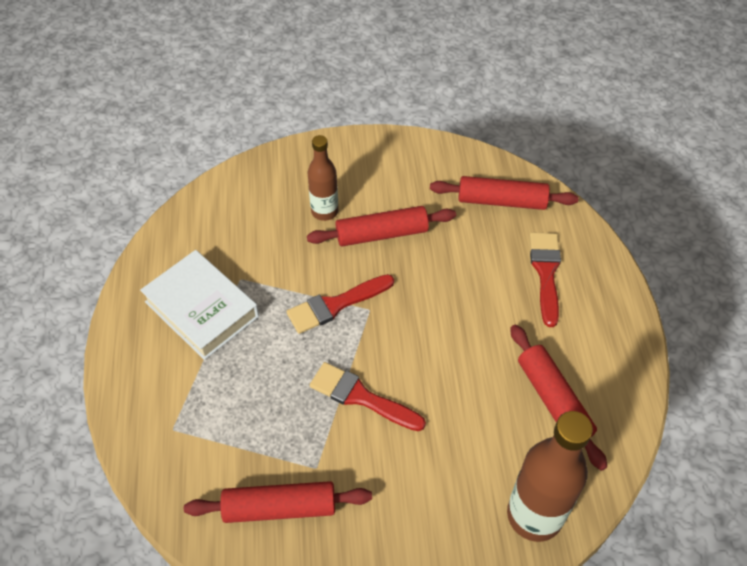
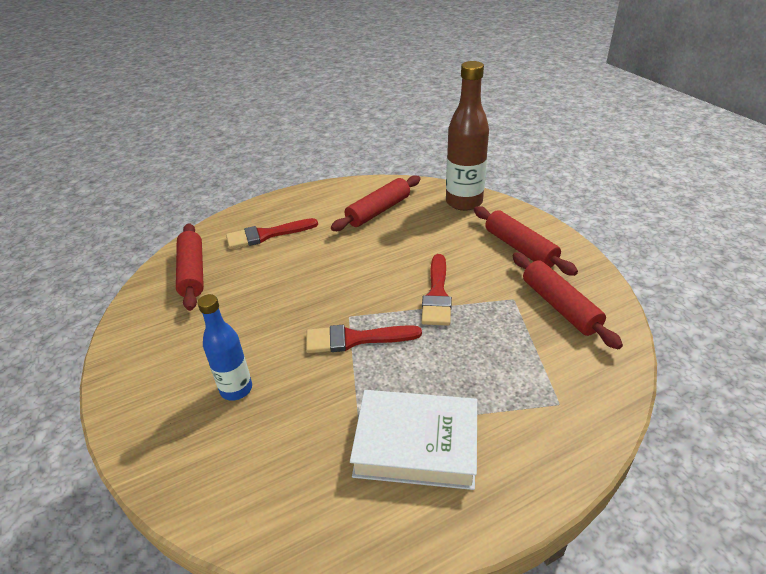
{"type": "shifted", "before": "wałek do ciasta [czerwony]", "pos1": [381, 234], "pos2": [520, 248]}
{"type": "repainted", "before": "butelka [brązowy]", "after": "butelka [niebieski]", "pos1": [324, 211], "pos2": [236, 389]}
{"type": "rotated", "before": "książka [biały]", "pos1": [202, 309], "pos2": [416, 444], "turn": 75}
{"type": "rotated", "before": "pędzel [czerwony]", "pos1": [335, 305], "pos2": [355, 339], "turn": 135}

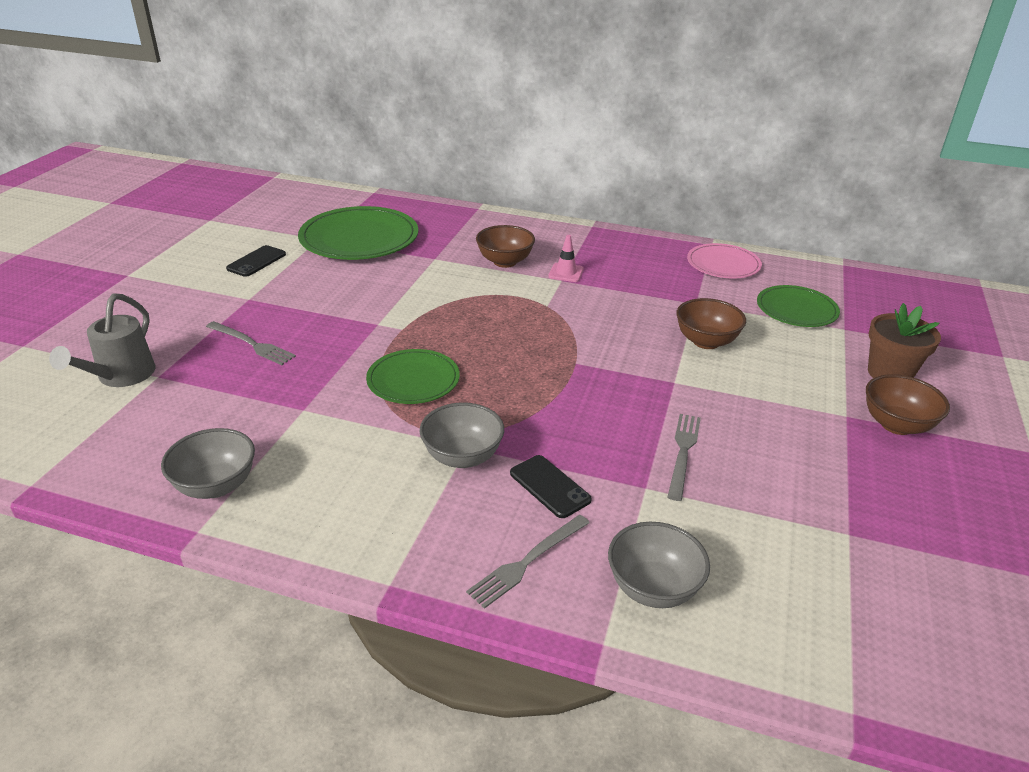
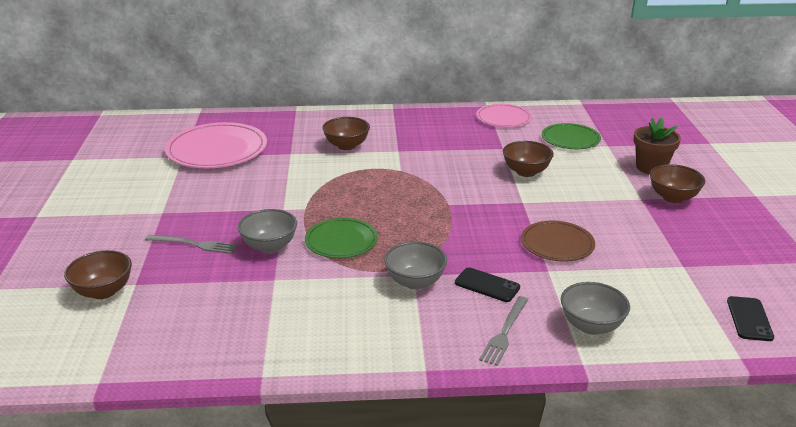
{"type": "gone", "before": "pachołek [różowy]", "pos1": [566, 273]}
{"type": "shifted", "before": "miska [szary]", "pos1": [216, 486], "pos2": [269, 246]}
{"type": "shifted", "before": "telefon [czarny]", "pos1": [256, 261], "pos2": [749, 319]}
{"type": "swapped", "before": "konewka [szary]", "after": "miska [brązowy]", "pos1": [121, 377], "pos2": [103, 291]}
{"type": "swapped", "before": "widelec [szary]", "after": "talerz [brązowy]", "pos1": [683, 452], "pos2": [557, 244]}
{"type": "repainted", "before": "talerz [zielony]", "after": "talerz [różowy]", "pos1": [359, 238], "pos2": [217, 150]}

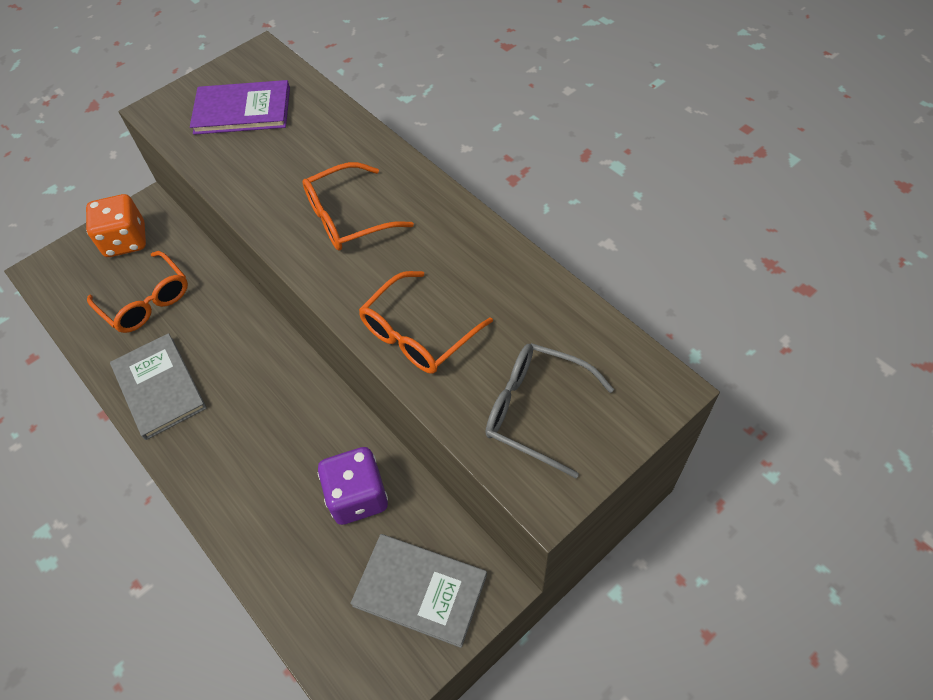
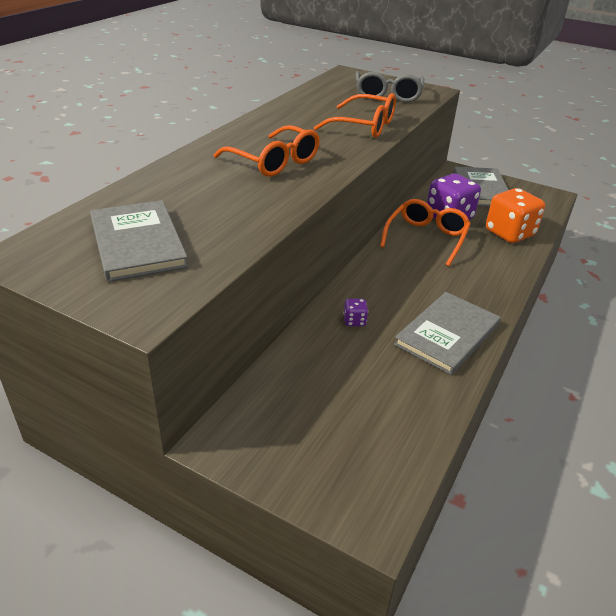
{"type": "new", "after": "kostka do gry [fioletowy]", "pos2": [354, 321]}
{"type": "shifted", "before": "kostka do gry [pomarańczowy]", "pos1": [126, 241], "pos2": [509, 233]}
{"type": "shifted", "before": "okulary [pomarańczowy]", "pos1": [146, 301], "pos2": [426, 238]}
{"type": "repainted", "before": "książka [fioletowy]", "after": "książka [szary]", "pos1": [242, 110], "pos2": [137, 243]}

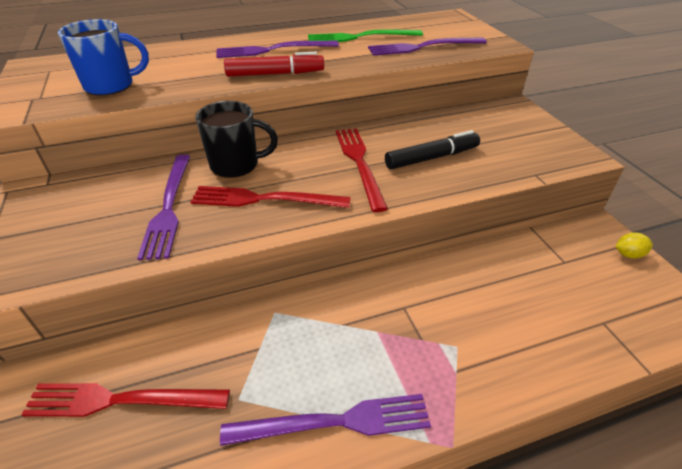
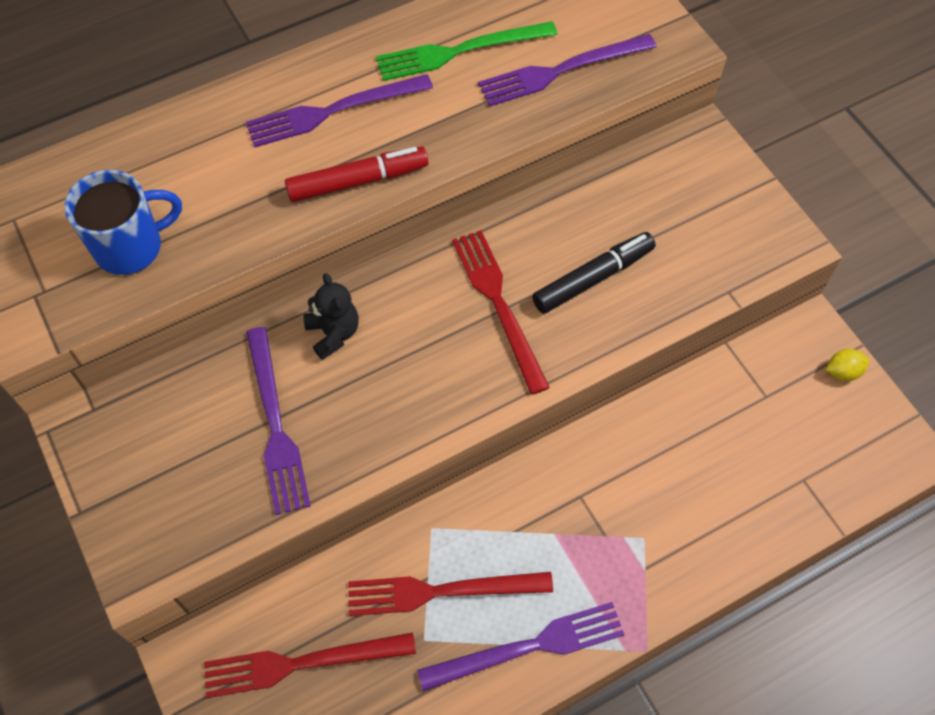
{"type": "shifted", "before": "widelec [czerwony]", "pos1": [264, 199], "pos2": [441, 591]}
{"type": "swapped", "before": "kubek [czarny]", "after": "miś [czarny]", "pos1": [236, 165], "pos2": [333, 333]}

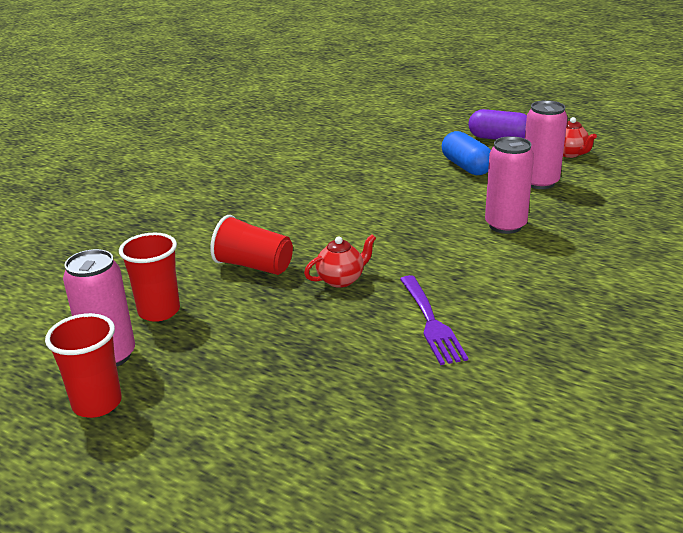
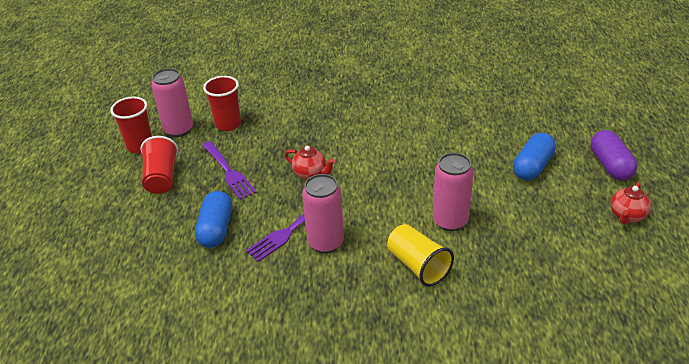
{"type": "new", "after": "kapsułka [niebieski]", "pos2": [216, 229]}
{"type": "new", "after": "widelec [fioletowy]", "pos2": [229, 172]}
{"type": "new", "after": "szklanka [żółty]", "pos2": [418, 266]}
{"type": "shifted", "before": "szklanka [czerwony]", "pos1": [253, 266], "pos2": [162, 178]}
{"type": "shifted", "before": "puszka [różowy]", "pos1": [539, 182], "pos2": [326, 242]}

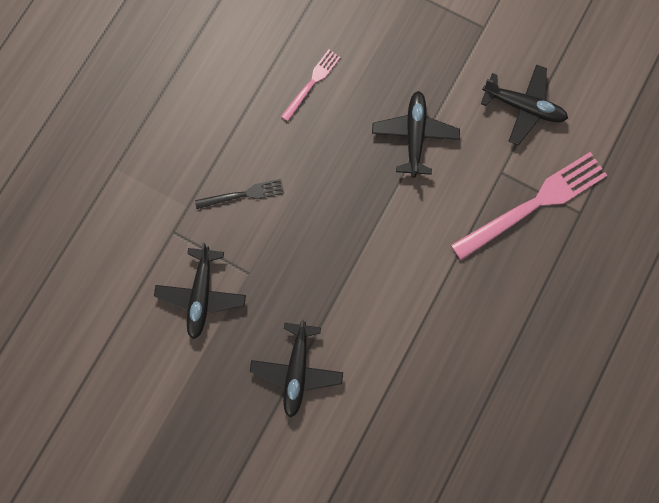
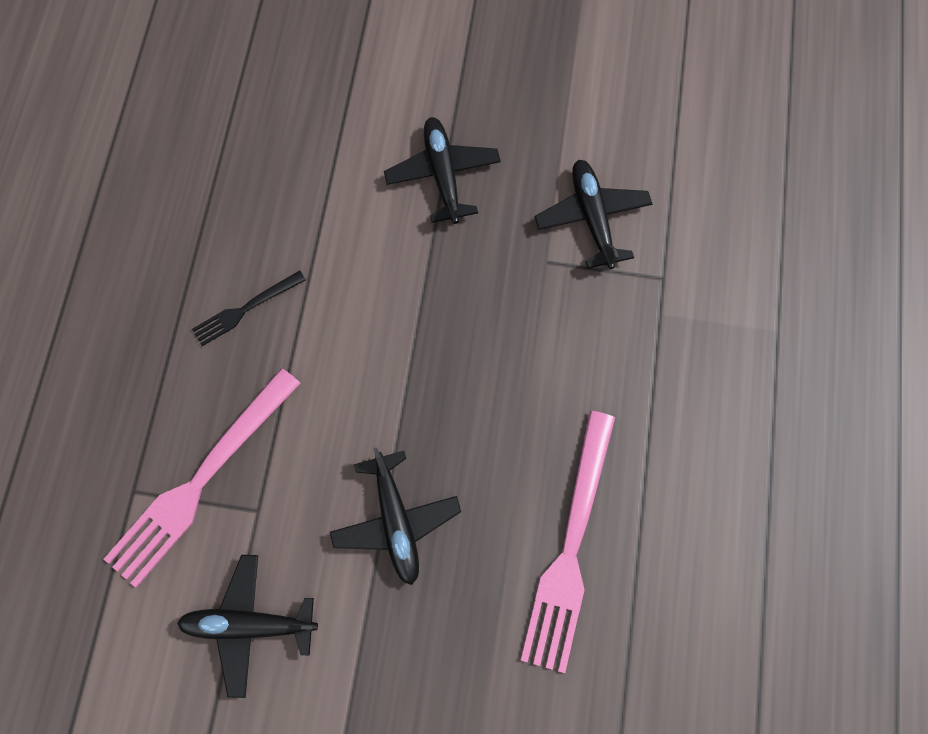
{"type": "shifted", "before": "widelec [czarny]", "pos1": [243, 194], "pos2": [245, 309]}
{"type": "scaled", "before": "widelec [różowy]", "pos1": [312, 83], "pos2": [570, 547], "scale": 1.96}

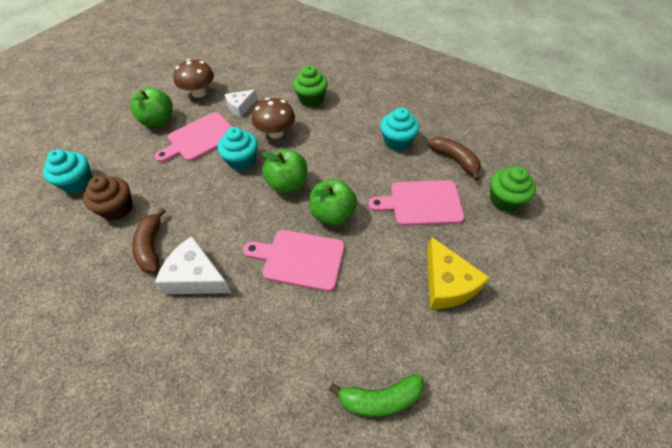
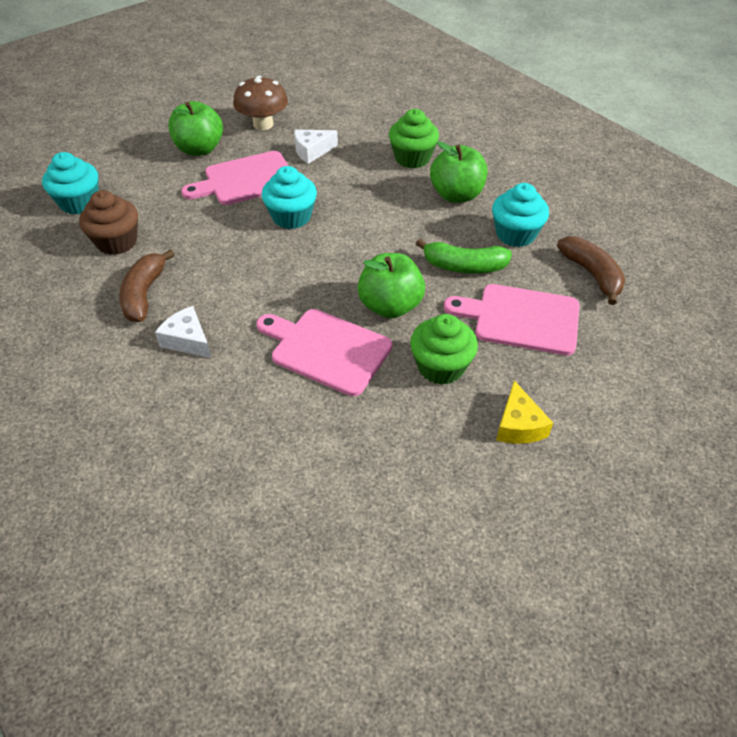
{"type": "gone", "before": "grzyb [brązowy]", "pos1": [276, 133]}
{"type": "shifted", "before": "jabłko [zielony]", "pos1": [287, 184], "pos2": [456, 195]}
{"type": "shifted", "before": "banan [zielony]", "pos1": [380, 399], "pos2": [464, 266]}
{"type": "shifted", "before": "muffinka [zielony]", "pos1": [505, 200], "pos2": [441, 367]}
{"type": "scaled", "before": "ser [biały]", "pos1": [196, 277], "pos2": [187, 340], "scale": 0.63}
{"type": "scaled", "before": "ser [żółty]", "pos1": [447, 284], "pos2": [518, 425], "scale": 0.63}

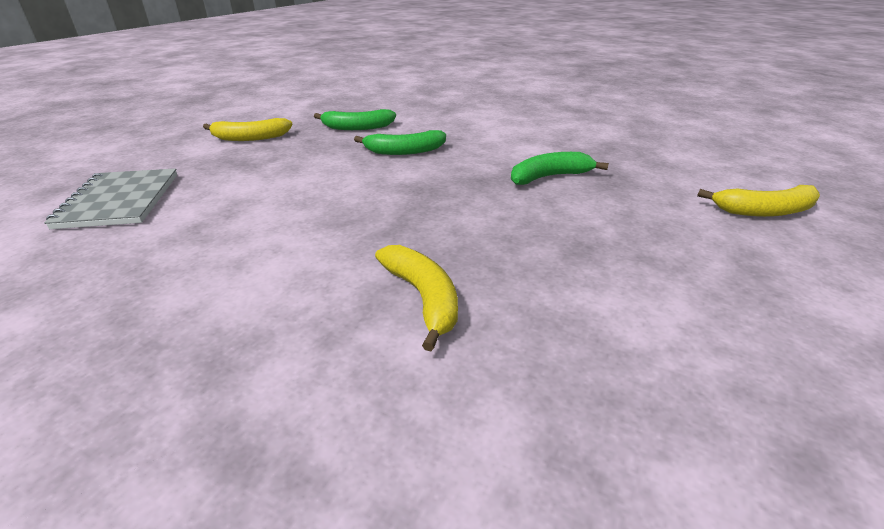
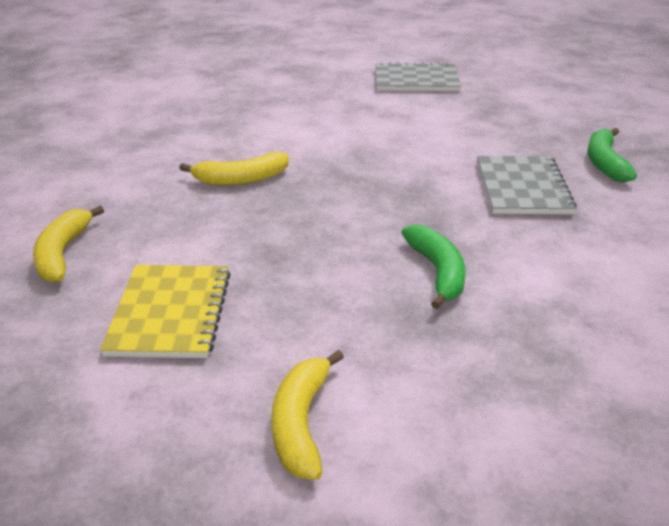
{"type": "new", "after": "zeszyt [żółty]", "pos2": [170, 313]}
{"type": "shifted", "before": "banan [żółty]", "pos1": [250, 138], "pos2": [62, 253]}
{"type": "swapped", "before": "banan [zielony]", "after": "zeszyt [szary]", "pos1": [404, 151], "pos2": [522, 188]}

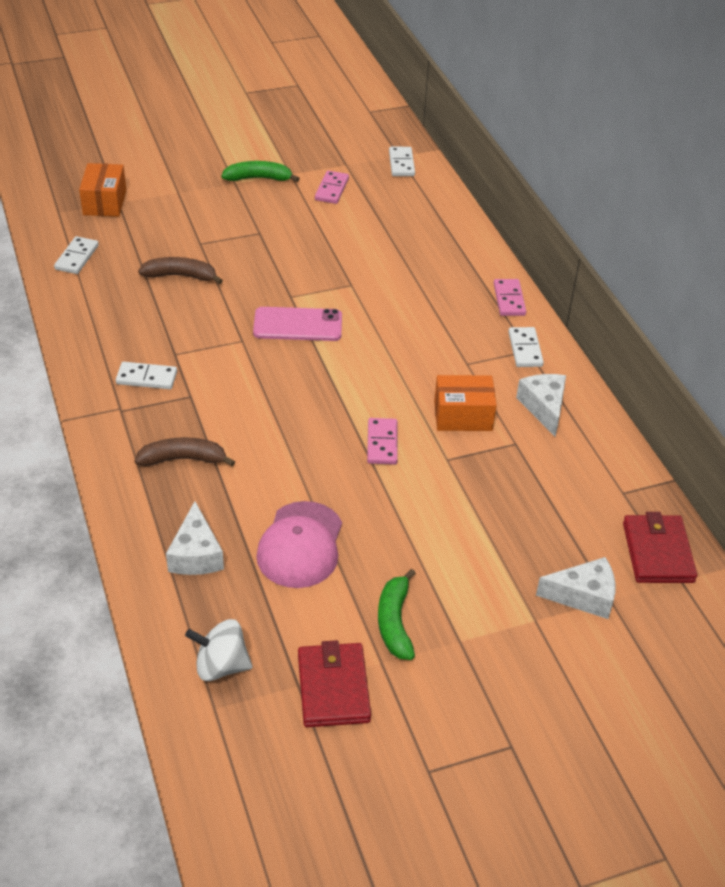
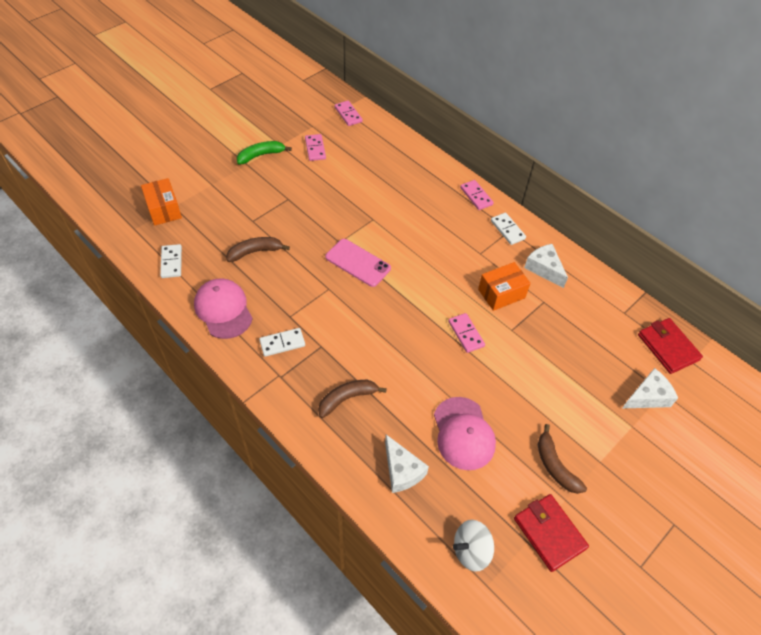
{"type": "new", "after": "czapka [różowy]", "pos2": [223, 310]}
{"type": "repainted", "before": "banan [zielony]", "after": "banan [brązowy]", "pos1": [395, 622], "pos2": [555, 466]}
{"type": "repainted", "before": "kostka domina [biały]", "after": "kostka domina [różowy]", "pos1": [401, 163], "pos2": [348, 114]}
{"type": "rotated", "before": "telefon [różowy]", "pos1": [298, 325], "pos2": [357, 263], "turn": 60}

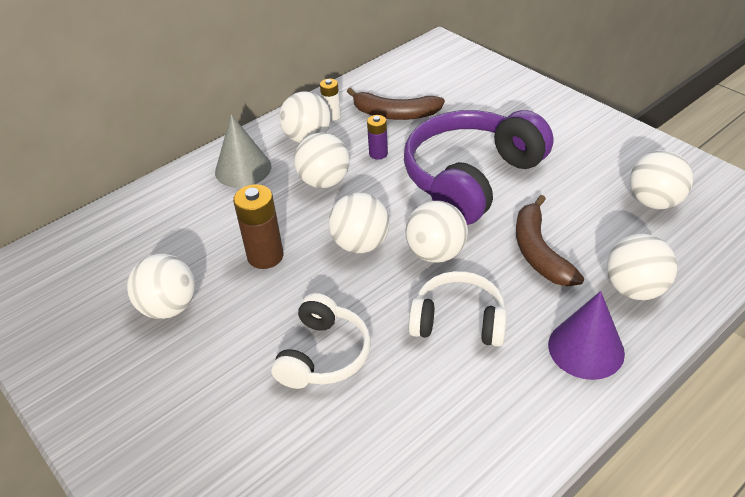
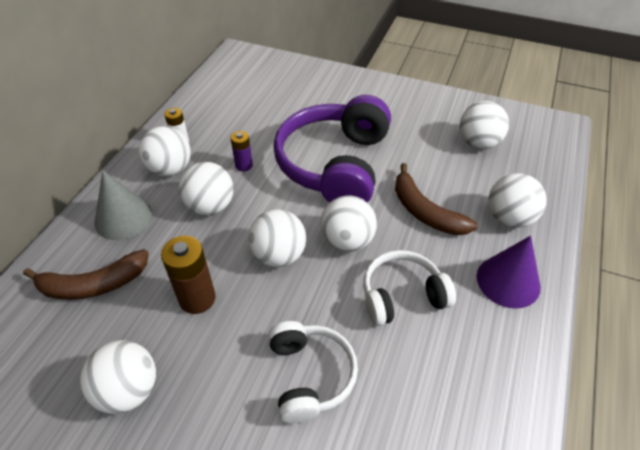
{"type": "shifted", "before": "banan [brązowy]", "pos1": [394, 114], "pos2": [94, 284]}

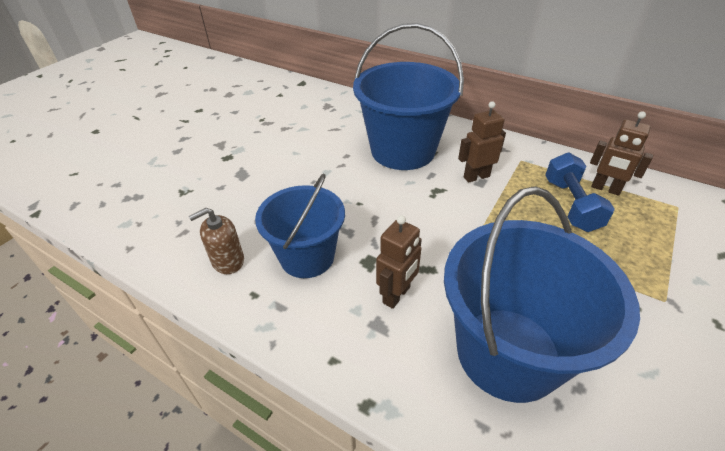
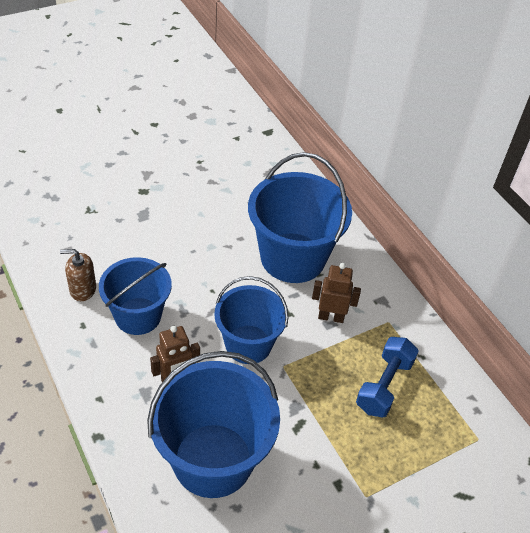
{"type": "gone", "before": "robot [brązowy]", "pos1": [605, 189]}
{"type": "new", "after": "wiadro [niebieski]", "pos2": [248, 344]}

